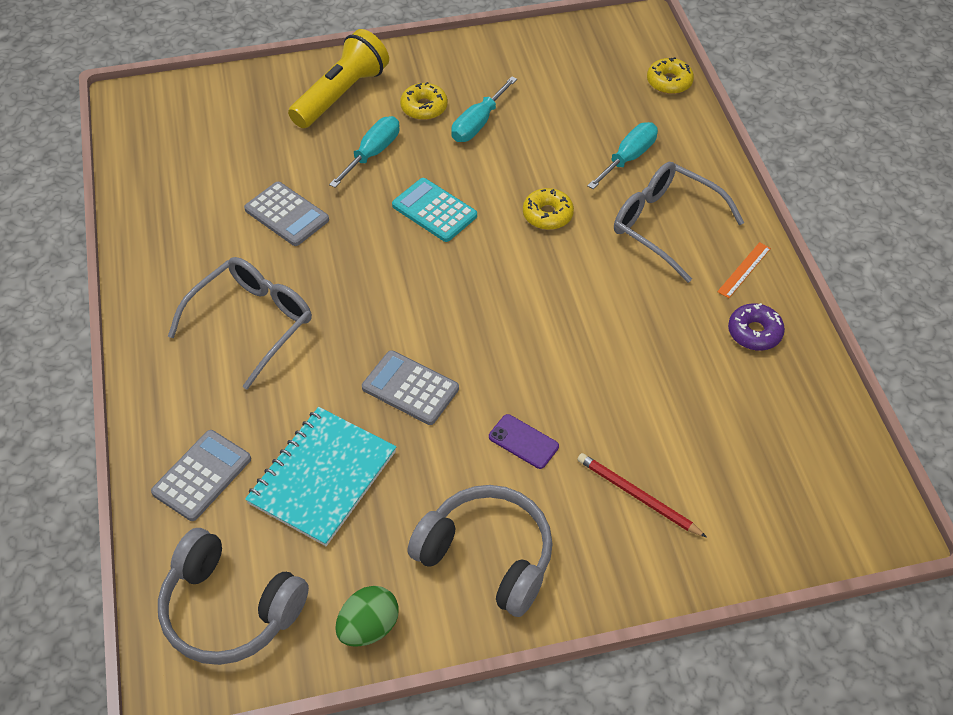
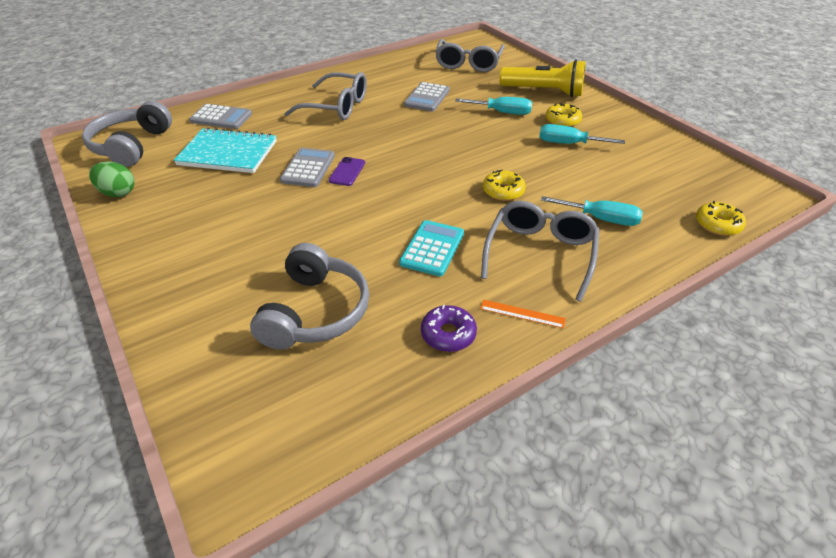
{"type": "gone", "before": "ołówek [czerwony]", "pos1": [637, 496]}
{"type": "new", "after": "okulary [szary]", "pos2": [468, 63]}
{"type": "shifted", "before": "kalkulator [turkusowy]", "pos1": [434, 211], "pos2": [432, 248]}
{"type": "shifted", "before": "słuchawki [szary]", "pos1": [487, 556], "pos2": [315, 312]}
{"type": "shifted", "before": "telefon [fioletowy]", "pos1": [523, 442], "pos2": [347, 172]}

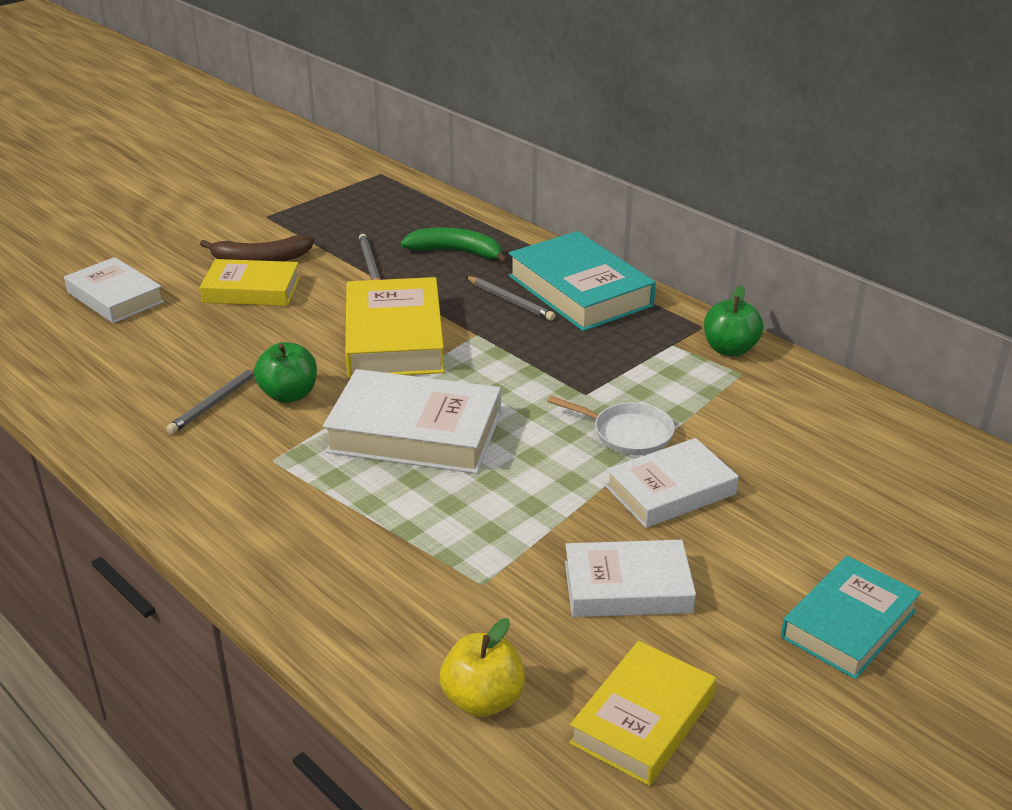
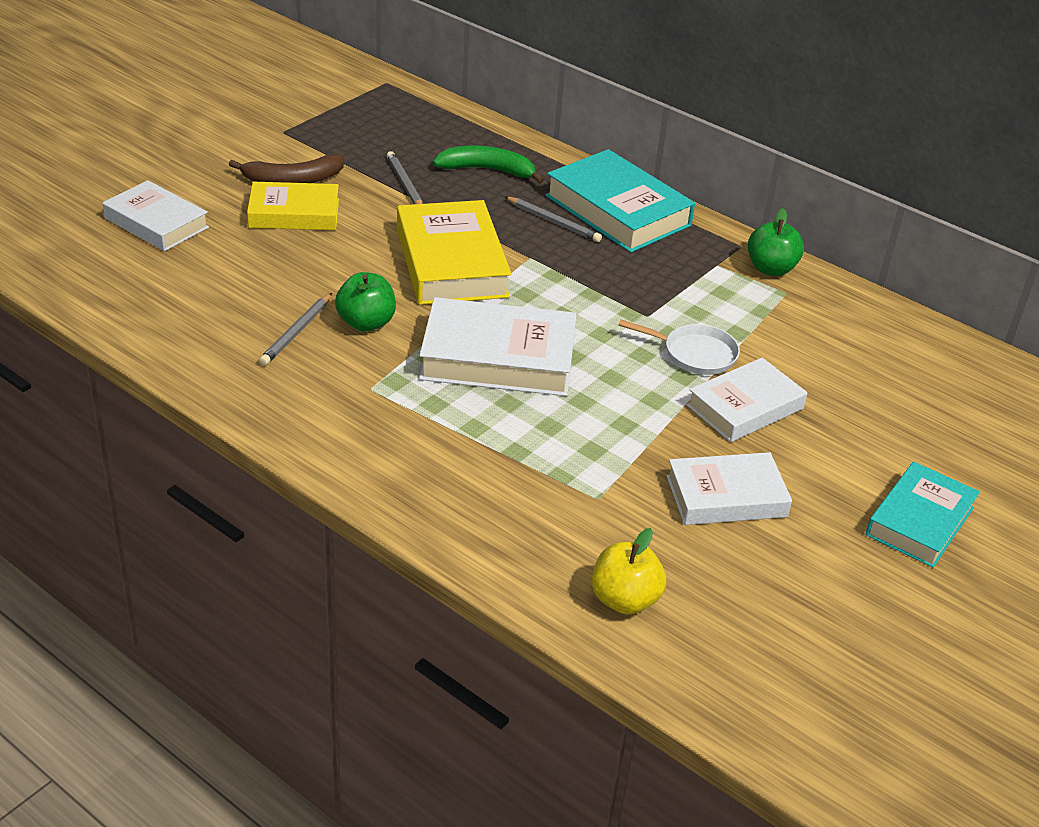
{"type": "gone", "before": "książka [żółty]", "pos1": [643, 720]}

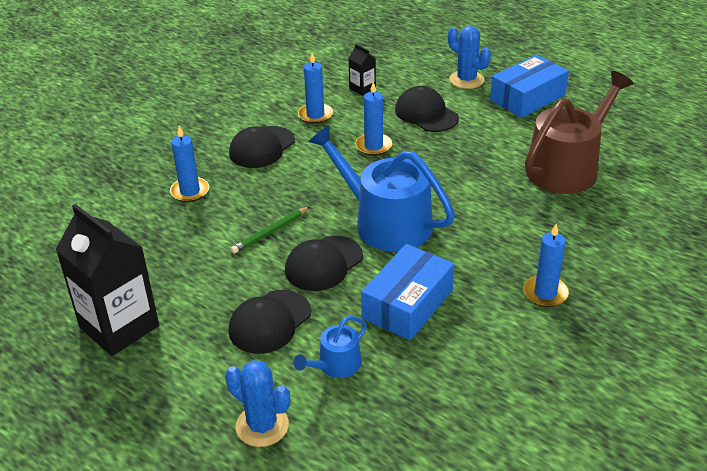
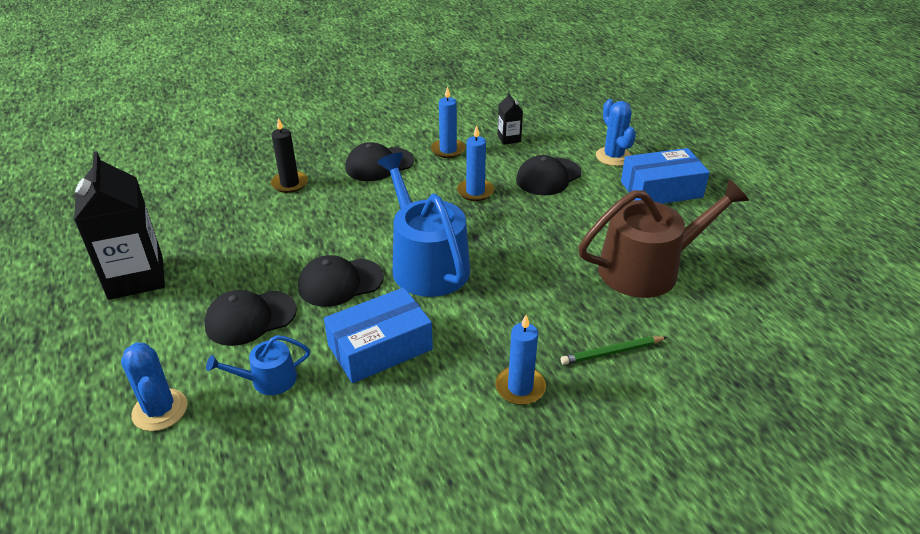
{"type": "shifted", "before": "ołówek [zielony]", "pos1": [270, 232], "pos2": [612, 352]}
{"type": "repainted", "before": "świeca [niebieski]", "after": "świeca [czarny]", "pos1": [190, 191], "pos2": [289, 183]}
{"type": "rotated", "before": "czapka [czarny]", "pos1": [426, 114], "pos2": [548, 177], "turn": -120}

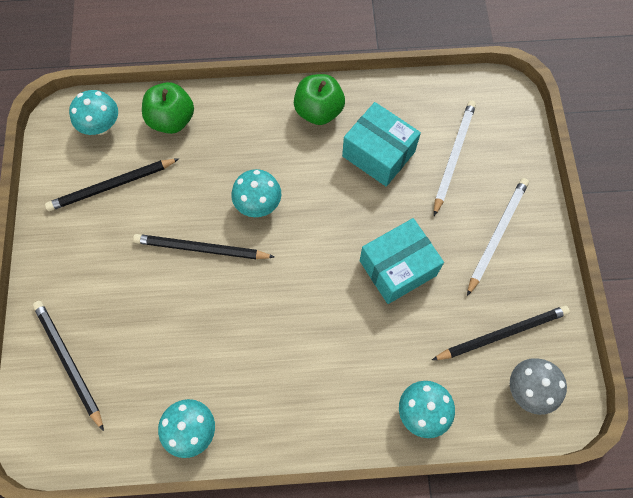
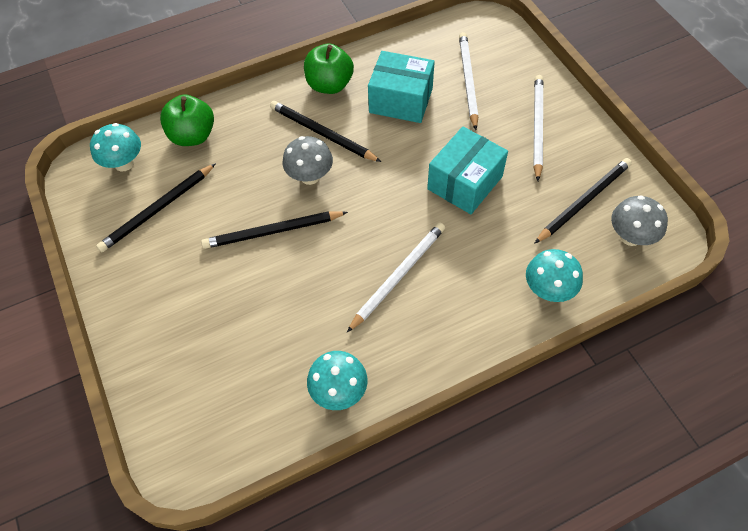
{"type": "new", "after": "ołówek [biały]", "pos2": [398, 276]}
{"type": "shifted", "before": "ołówek [czarny]", "pos1": [69, 362], "pos2": [322, 133]}
{"type": "repainted", "before": "grzyb [turkusowy]", "after": "grzyb [szary]", "pos1": [258, 204], "pos2": [310, 176]}

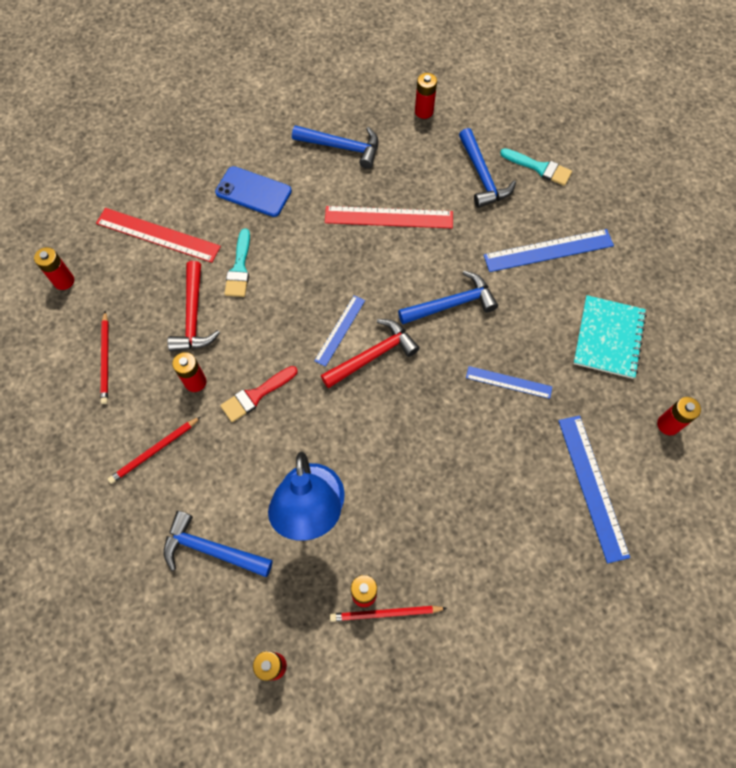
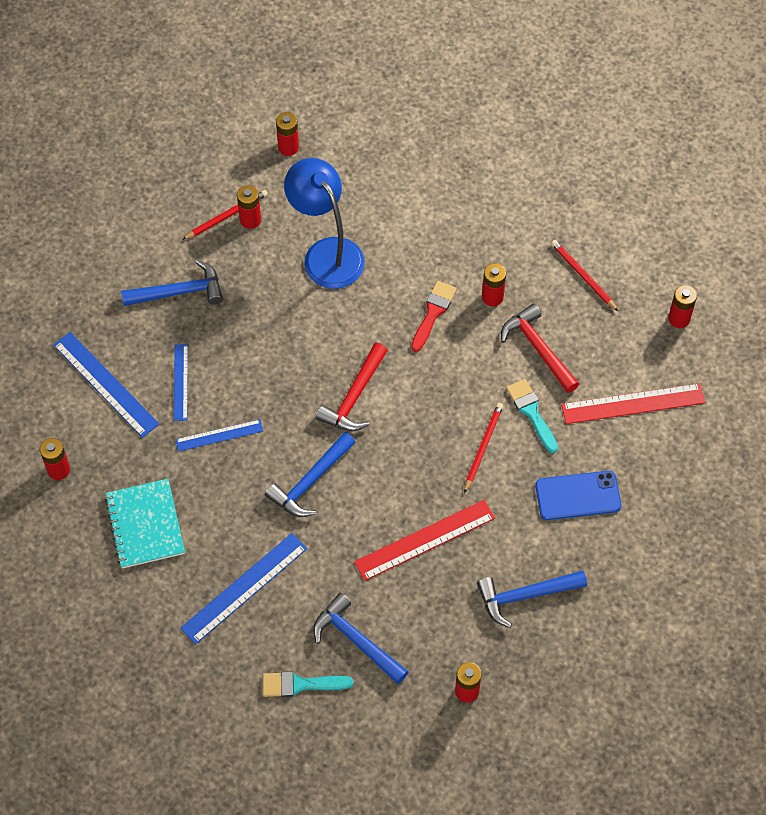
{"type": "shifted", "before": "ołówek [czerwony]", "pos1": [155, 451], "pos2": [483, 447]}
{"type": "shifted", "before": "młotek [niebieski]", "pos1": [211, 549], "pos2": [179, 292]}
{"type": "shifted", "before": "linijka [niebieski]", "pos1": [340, 330], "pos2": [181, 382]}

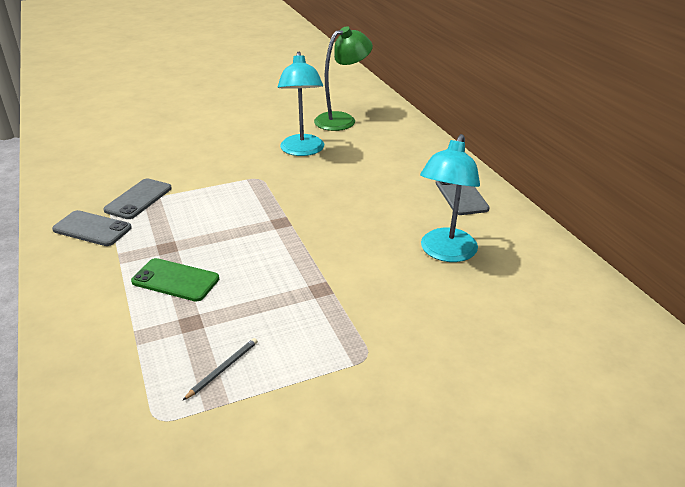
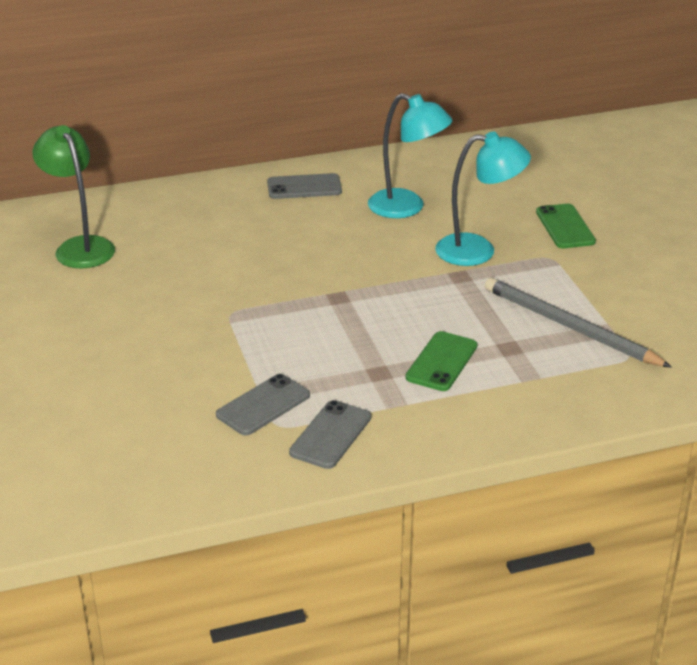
{"type": "new", "after": "telefon [zielony]", "pos2": [565, 227]}
{"type": "shifted", "before": "lampka [turkusowy]", "pos1": [302, 151], "pos2": [478, 250]}
{"type": "rotated", "before": "telefon [szary]", "pos1": [138, 199], "pos2": [263, 405], "turn": -75}
{"type": "scaled", "before": "ołówek [szary]", "pos1": [223, 369], "pos2": [570, 327], "scale": 2.44}

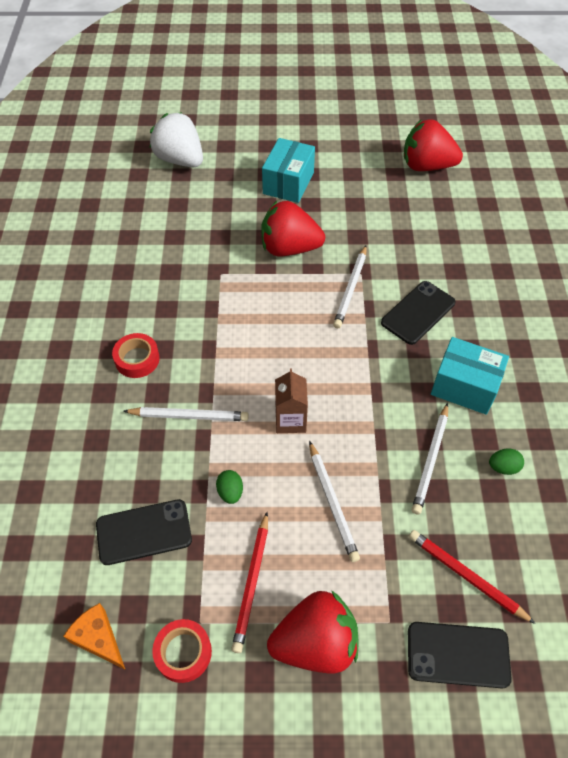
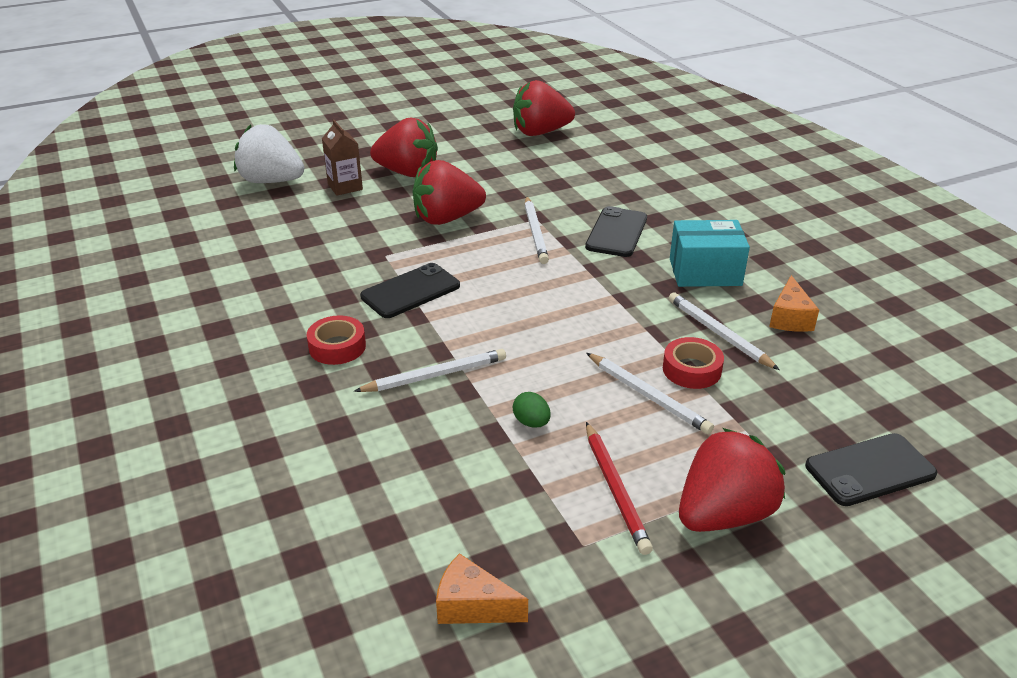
{"type": "gone", "before": "ołówek [czerwony]", "pos1": [466, 576]}
{"type": "shifted", "before": "telefon [czarny]", "pos1": [144, 532], "pos2": [410, 291]}
{"type": "shifted", "before": "taśma klejąca [czerwony]", "pos1": [183, 652], "pos2": [691, 370]}
{"type": "shifted", "before": "karton mleka [brązowy]", "pos1": [290, 420], "pos2": [345, 187]}
{"type": "swapped", "before": "pudełko [turkusowy]", "after": "truskawka [czerwony]", "pos1": [288, 183], "pos2": [408, 173]}
{"type": "swapped", "before": "jajko [zielony]", "after": "ser [pomarańczowy]", "pos1": [503, 467], "pos2": [790, 318]}
{"type": "rotated", "before": "ołówek [biały]", "pos1": [430, 460], "pos2": [718, 333], "turn": 150}

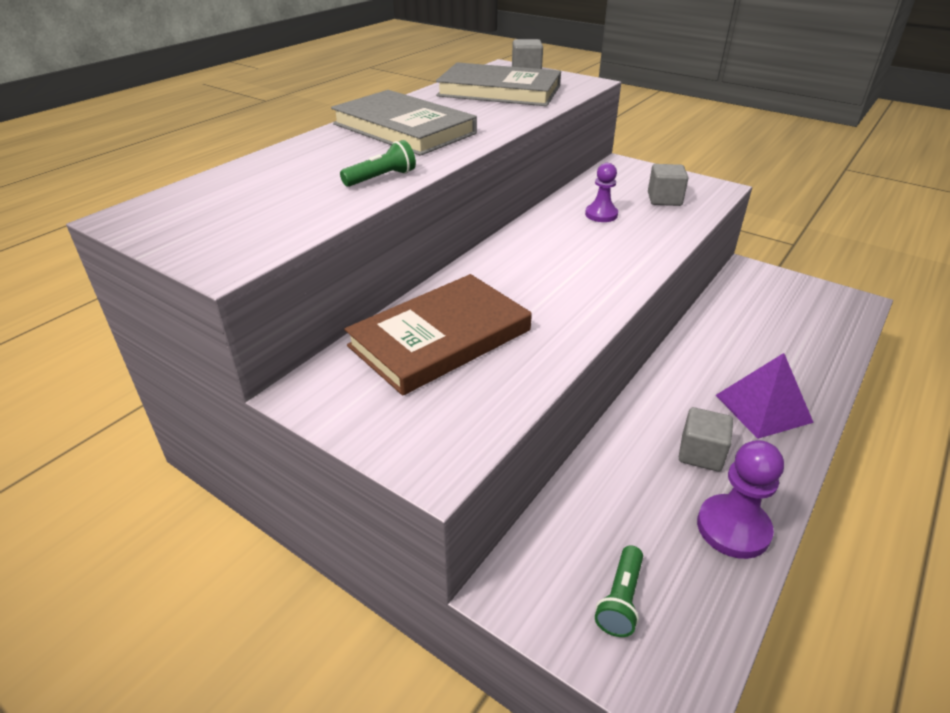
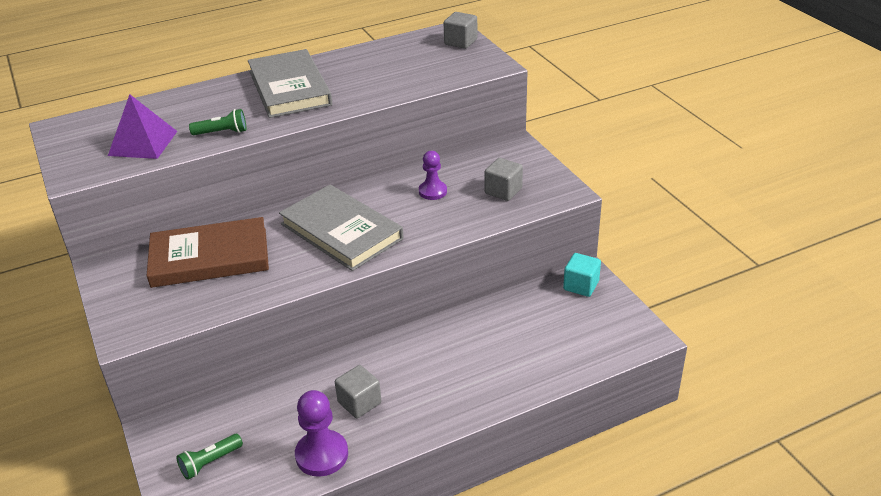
{"type": "new", "after": "sześcian [turkusowy]", "pos2": [581, 285]}
{"type": "shifted", "before": "książka [szary]", "pos1": [499, 91], "pos2": [341, 231]}
{"type": "shifted", "before": "piramida [fioletowy]", "pos1": [763, 408], "pos2": [143, 143]}

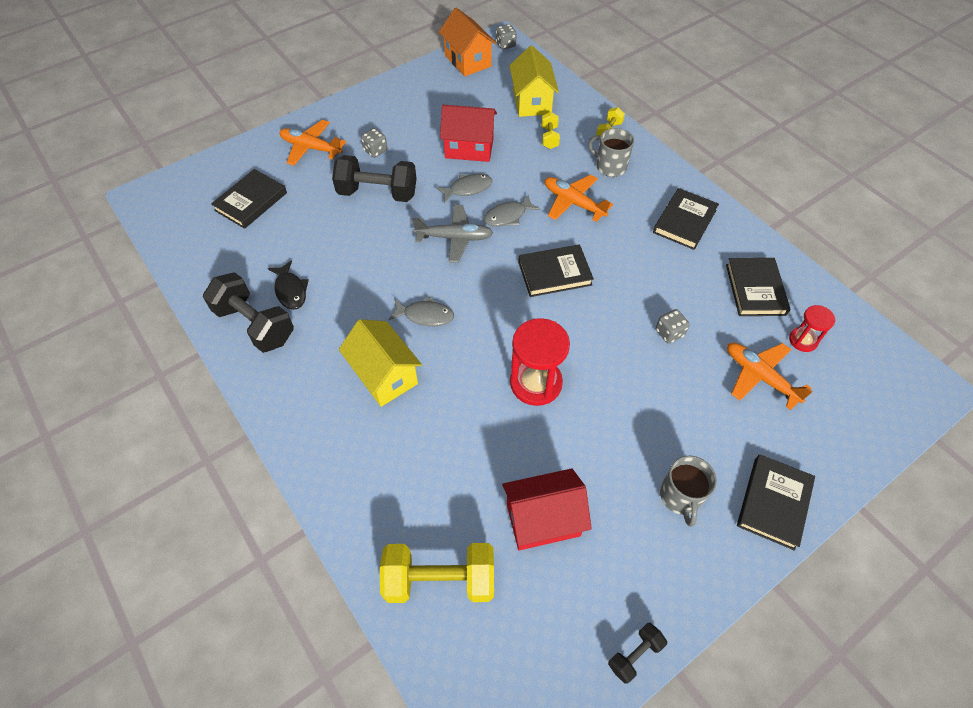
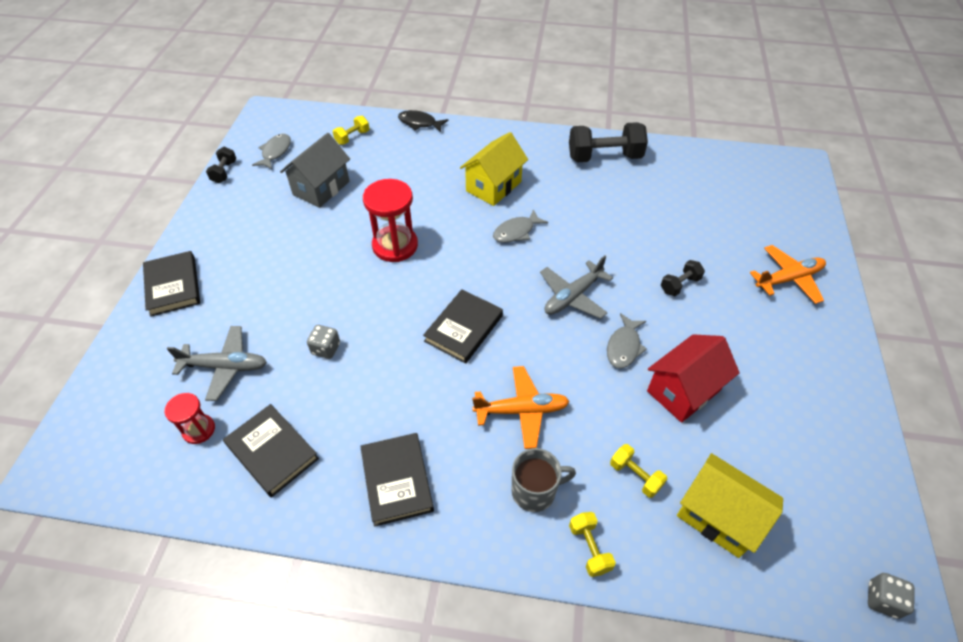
{"type": "gone", "before": "książka [czarny]", "pos1": [251, 201]}
{"type": "gone", "before": "kostka do gry [szary]", "pos1": [375, 150]}
{"type": "gone", "before": "domek [pomarańczowy]", "pos1": [468, 61]}
{"type": "gone", "before": "kubek [szary]", "pos1": [680, 497]}
{"type": "shifted", "before": "ryba [czarny]", "pos1": [290, 290], "pos2": [419, 123]}
{"type": "shifted", "before": "ryba [szary]", "pos1": [508, 216], "pos2": [275, 152]}
{"type": "repainted", "before": "domek [czerwony]", "after": "domek [szary]", "pos1": [543, 519], "pos2": [321, 188]}
{"type": "repainted", "before": "samolot [pomarańczowy]", "after": "samolot [szary]", "pos1": [759, 376], "pos2": [225, 367]}
{"type": "rotated", "before": "domek [żółty]", "pos1": [384, 375], "pos2": [493, 186], "turn": -60}
{"type": "scaled", "before": "hantel [czarny]", "pos1": [377, 193], "pos2": [679, 285], "scale": 0.5}
{"type": "scaled", "before": "hantel [żółty]", "pos1": [440, 580], "pos2": [352, 137], "scale": 0.5}

